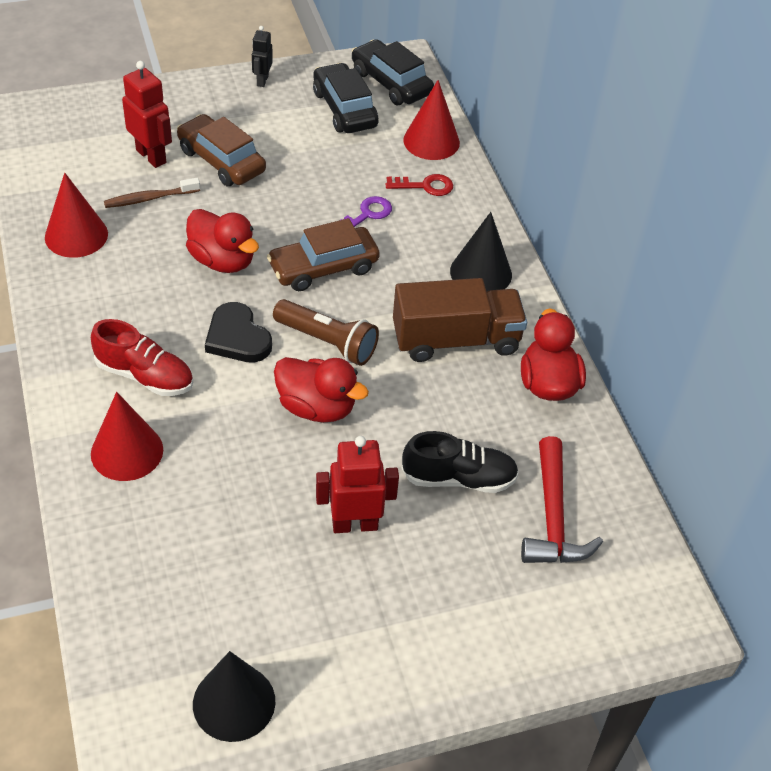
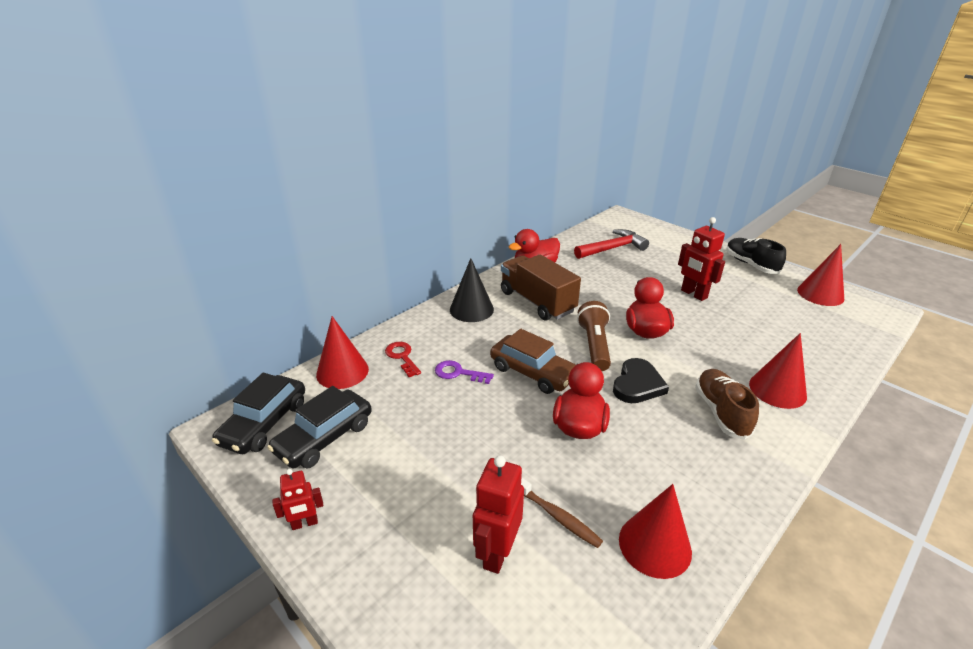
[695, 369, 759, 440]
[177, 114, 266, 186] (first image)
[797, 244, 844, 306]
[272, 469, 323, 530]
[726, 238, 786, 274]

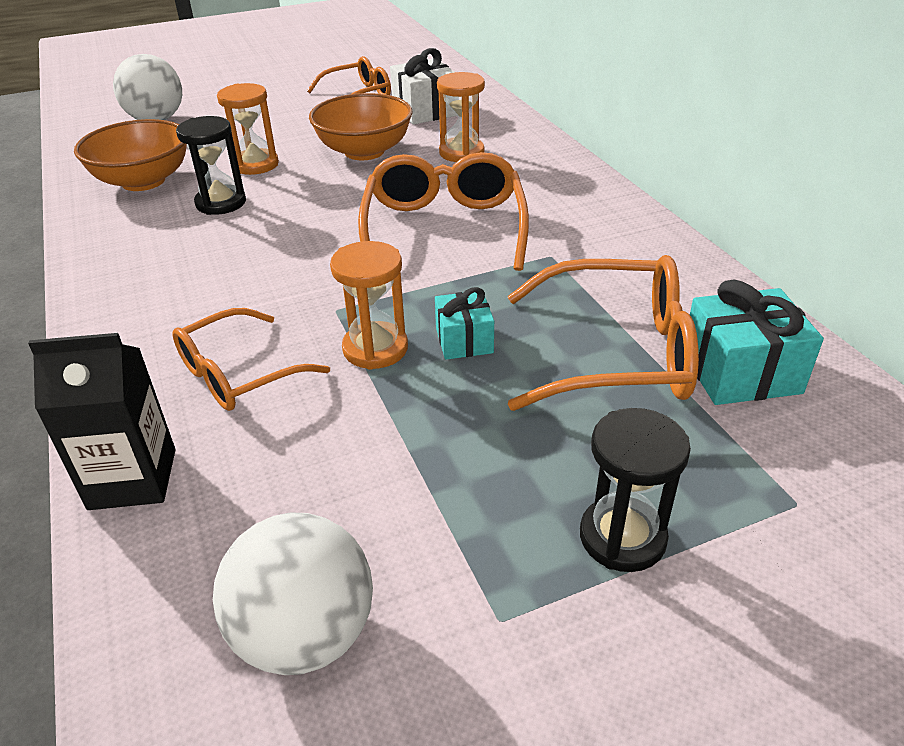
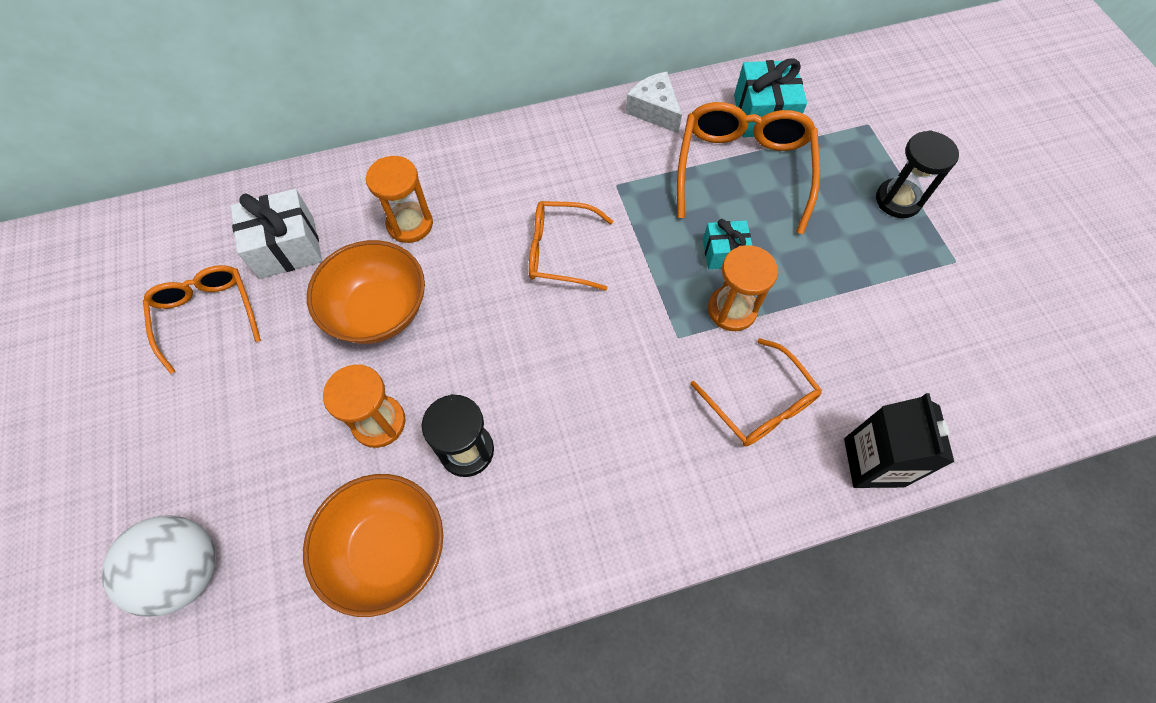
[213, 512, 373, 675] (first image)
[529, 201, 613, 291]
[625, 72, 682, 133]

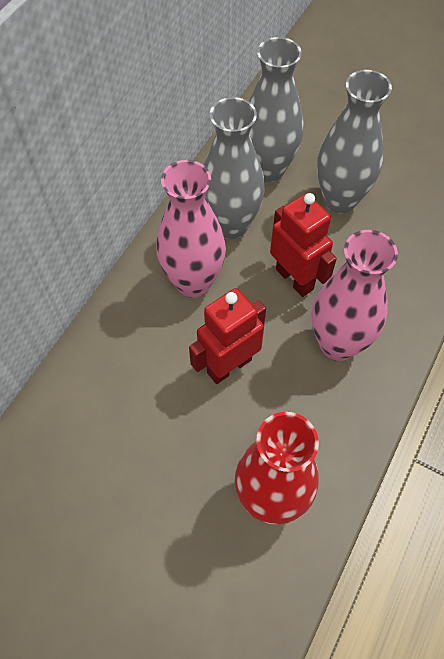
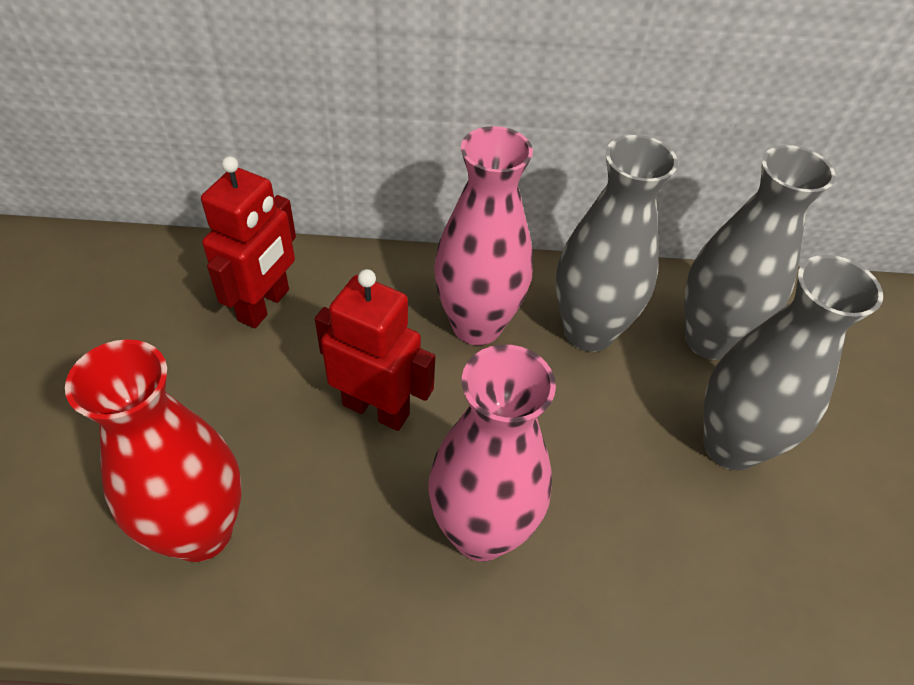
[201, 156, 296, 328]

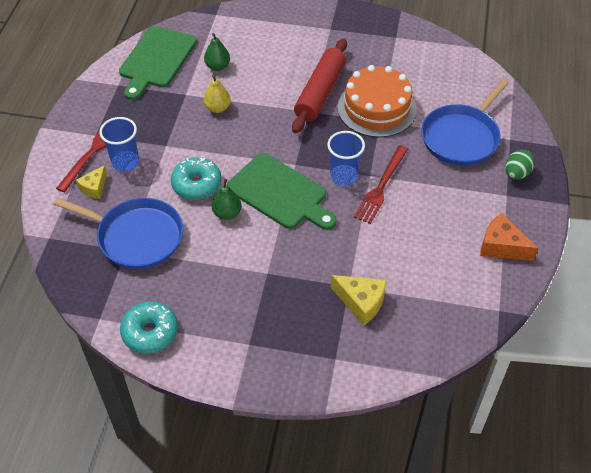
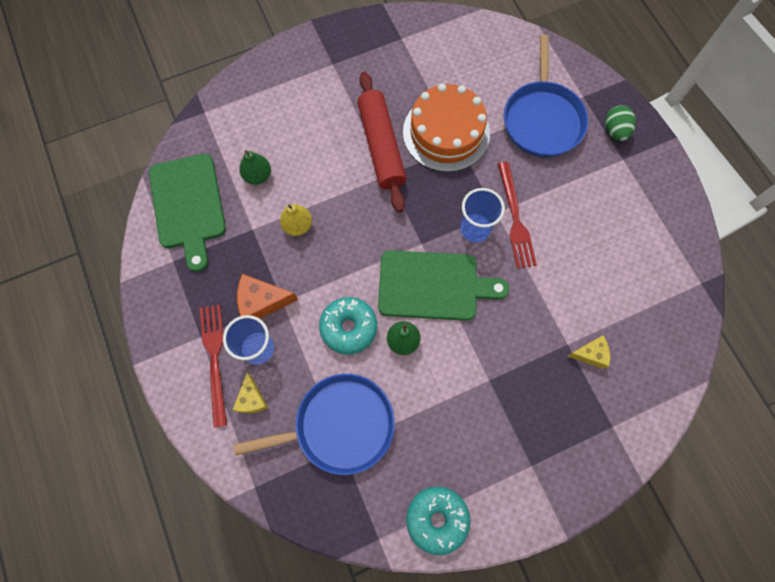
[568, 335, 610, 369]
[237, 274, 298, 319]

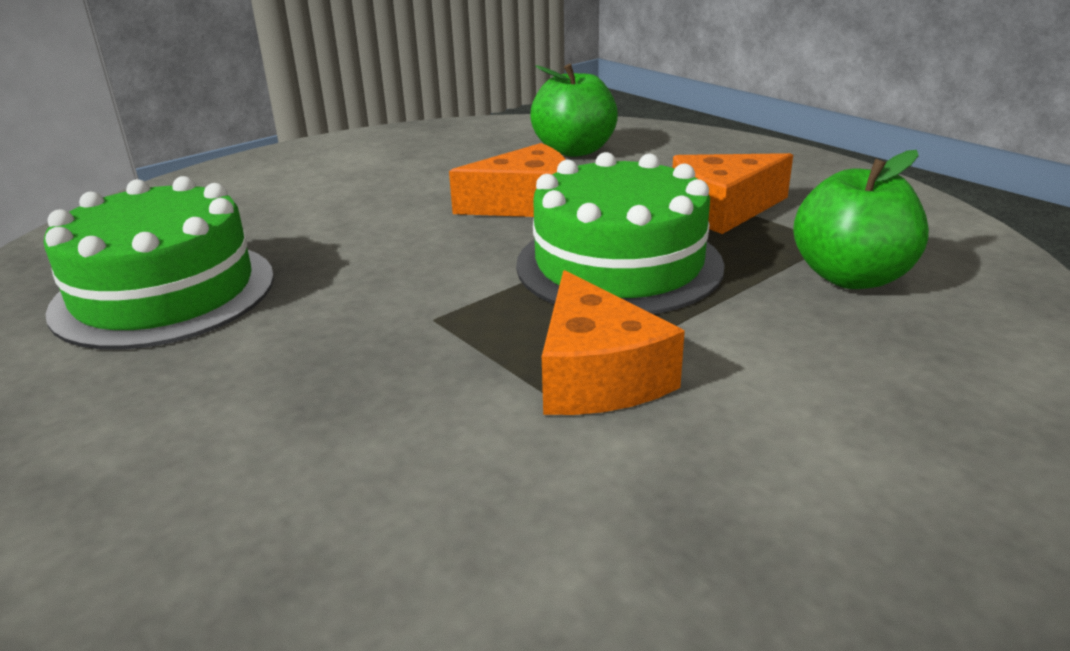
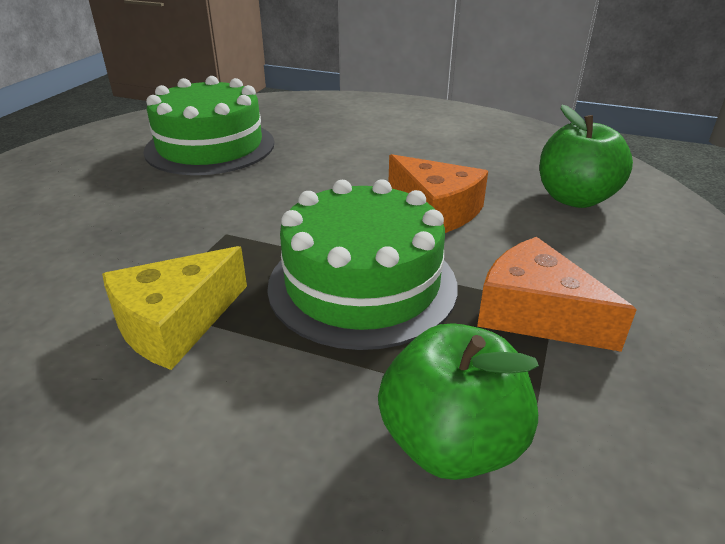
[102, 246, 247, 370]

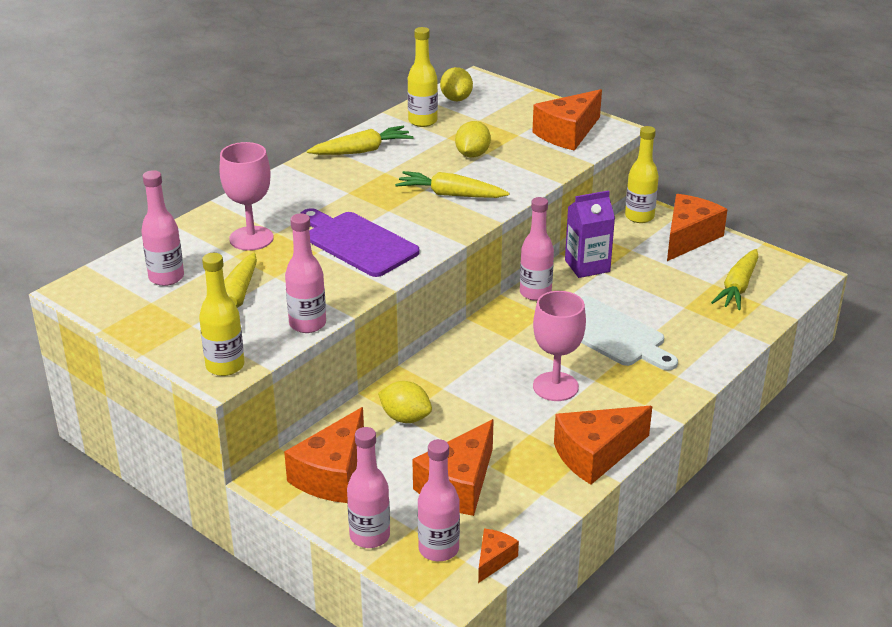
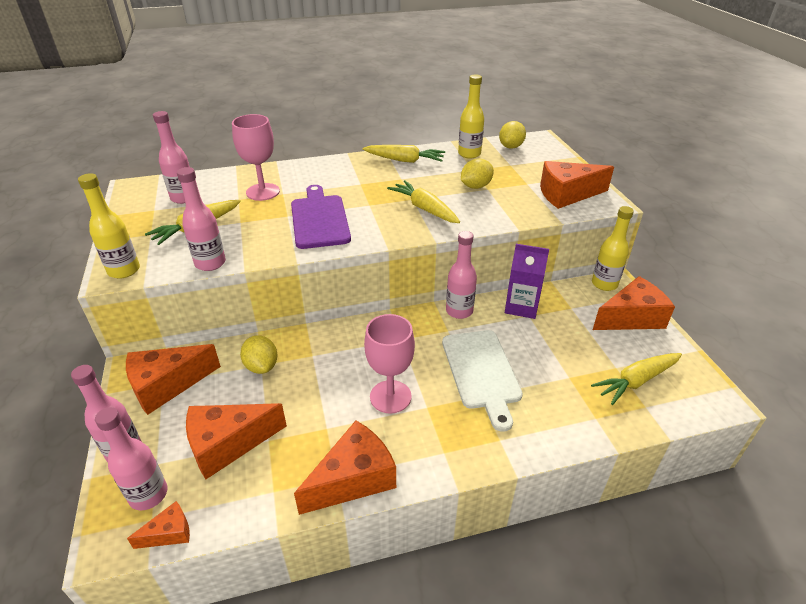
[294, 420, 396, 515]

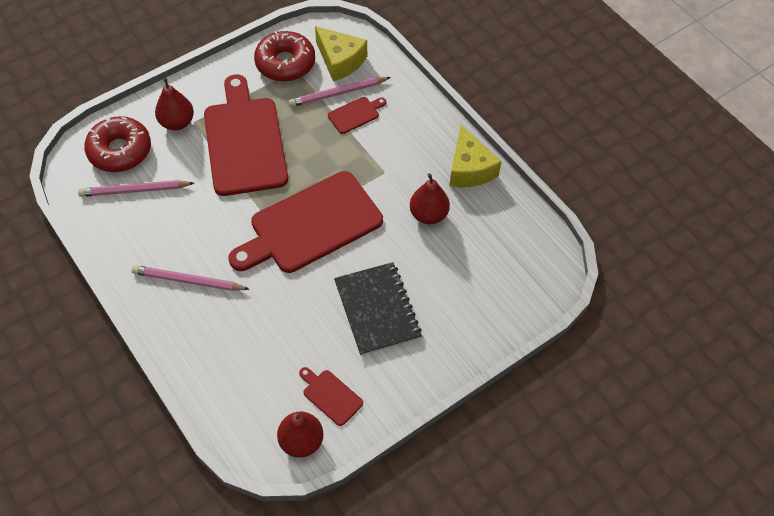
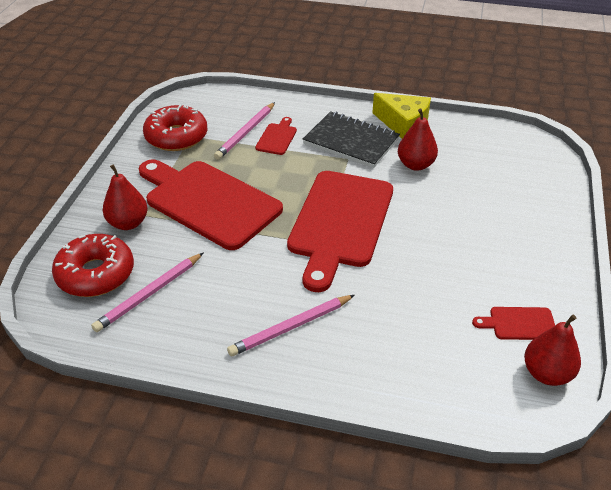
[315, 26, 367, 82] (first image)
[303, 111, 400, 168]

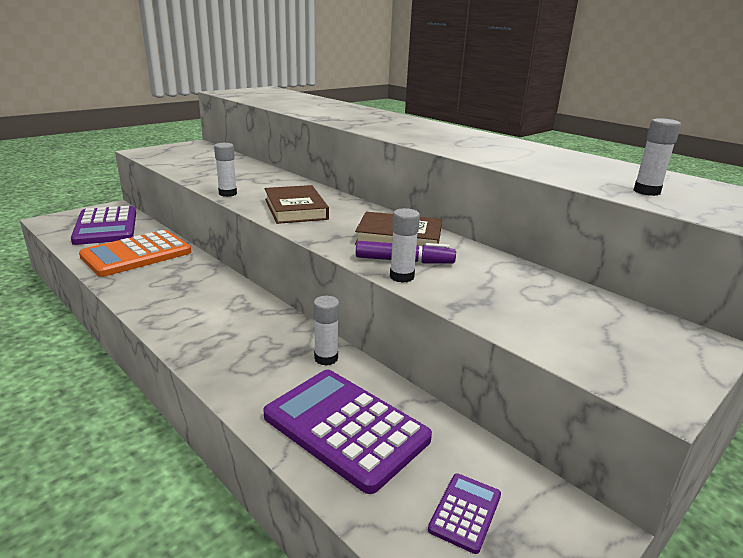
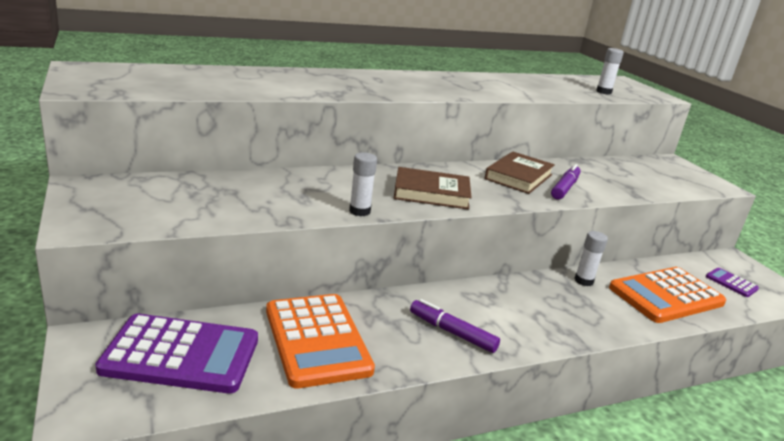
[609, 267, 726, 323]
[390, 208, 420, 283] (first image)
[410, 299, 500, 353]

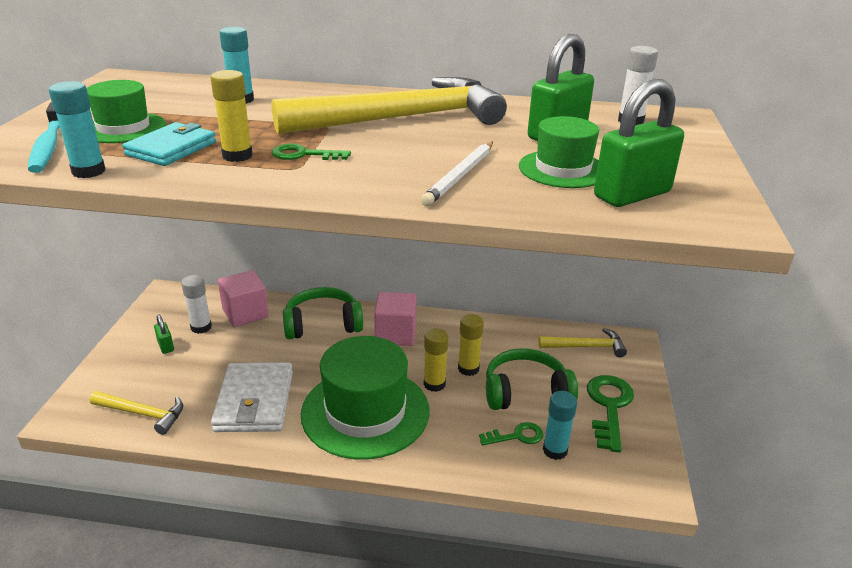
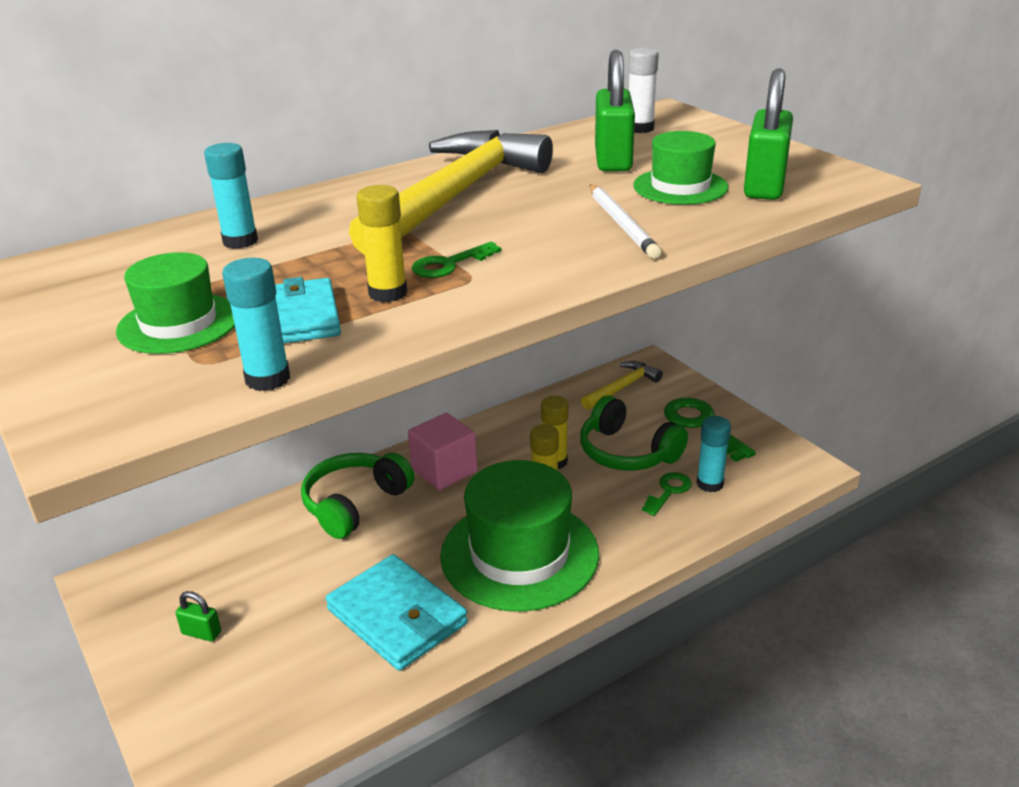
[28, 102, 60, 173] (first image)
[90, 391, 183, 435] (first image)
[181, 275, 212, 334] (first image)
[326, 554, 468, 671]
[218, 270, 269, 327] (first image)
[580, 396, 688, 471]

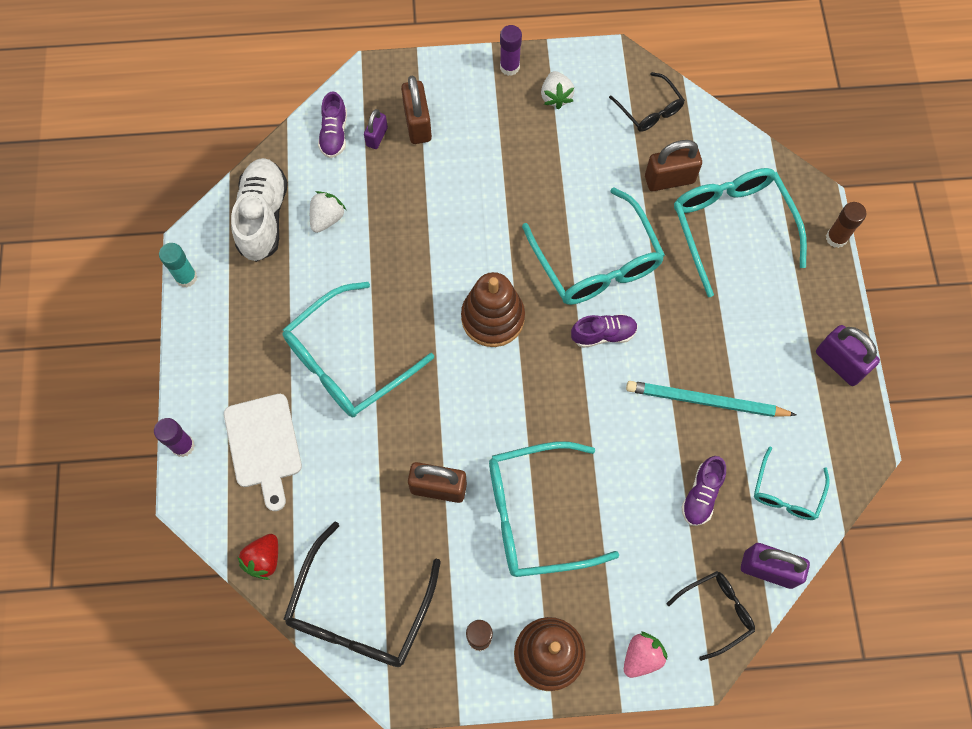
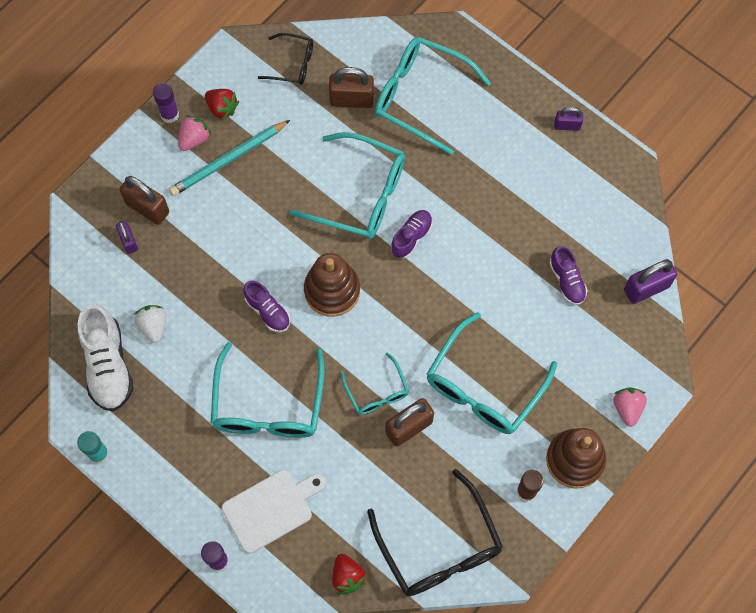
[222, 470, 326, 554]
[77, 304, 134, 411]
[243, 280, 290, 332]
[205, 89, 239, 120]
[169, 120, 290, 196]
[329, 67, 374, 108]
[666, 571, 755, 661] (first image)
[340, 352, 409, 415]
[554, 107, 583, 131]
[826, 202, 866, 248] (first image)
[178, 115, 211, 151]

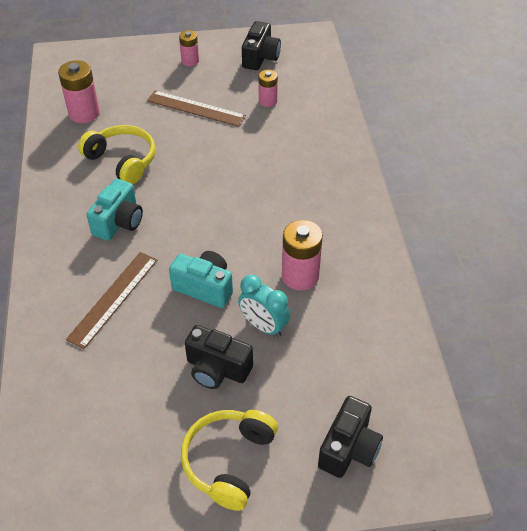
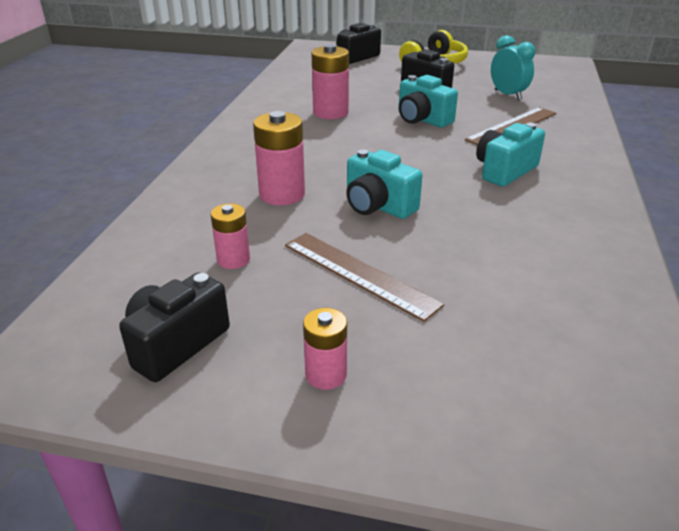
[253, 111, 305, 205]
[78, 125, 156, 184] (first image)
[491, 35, 535, 100]
[346, 149, 422, 219]

